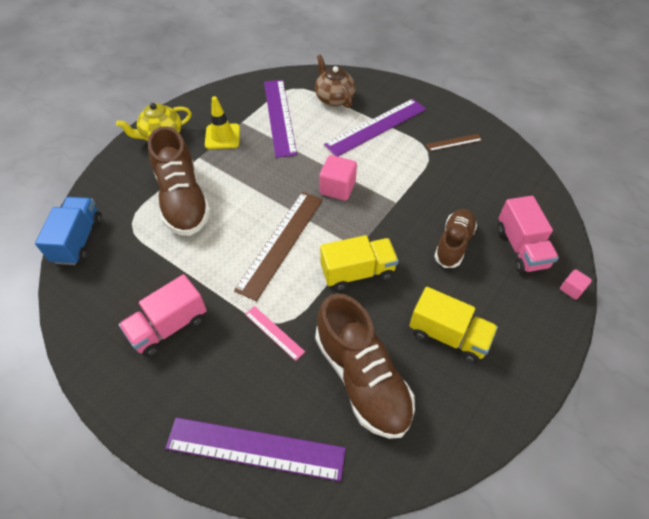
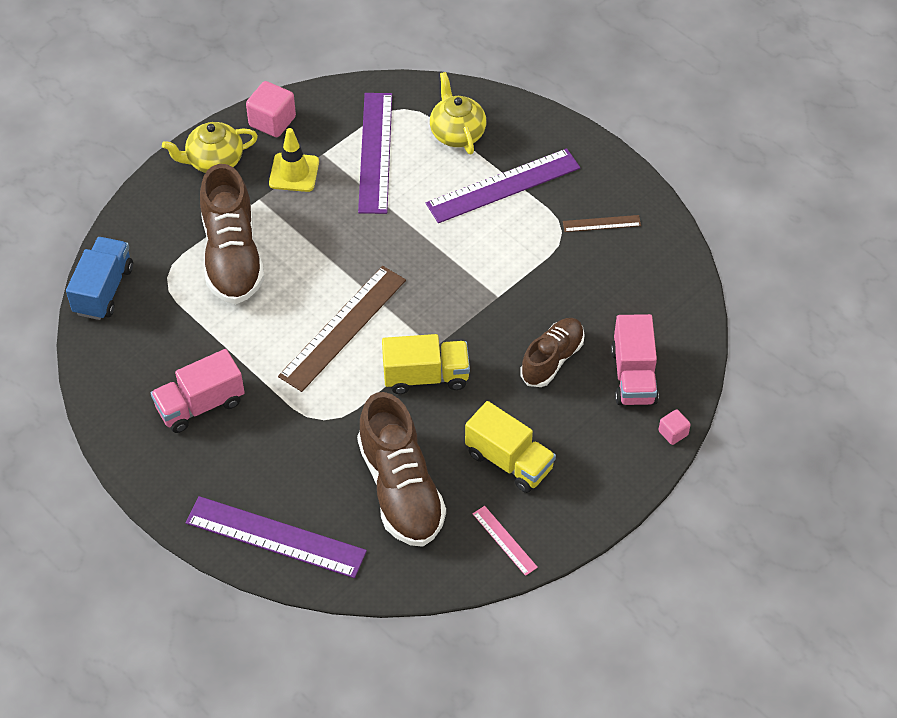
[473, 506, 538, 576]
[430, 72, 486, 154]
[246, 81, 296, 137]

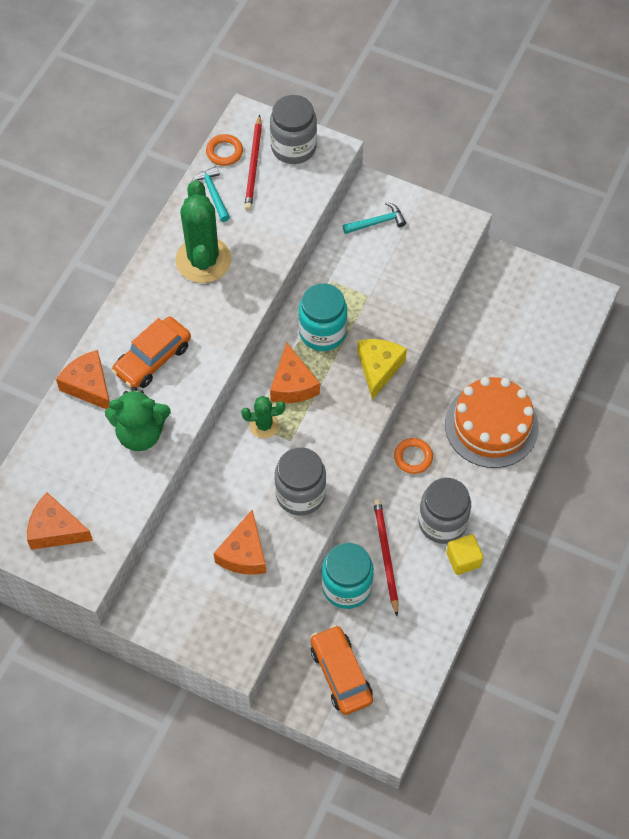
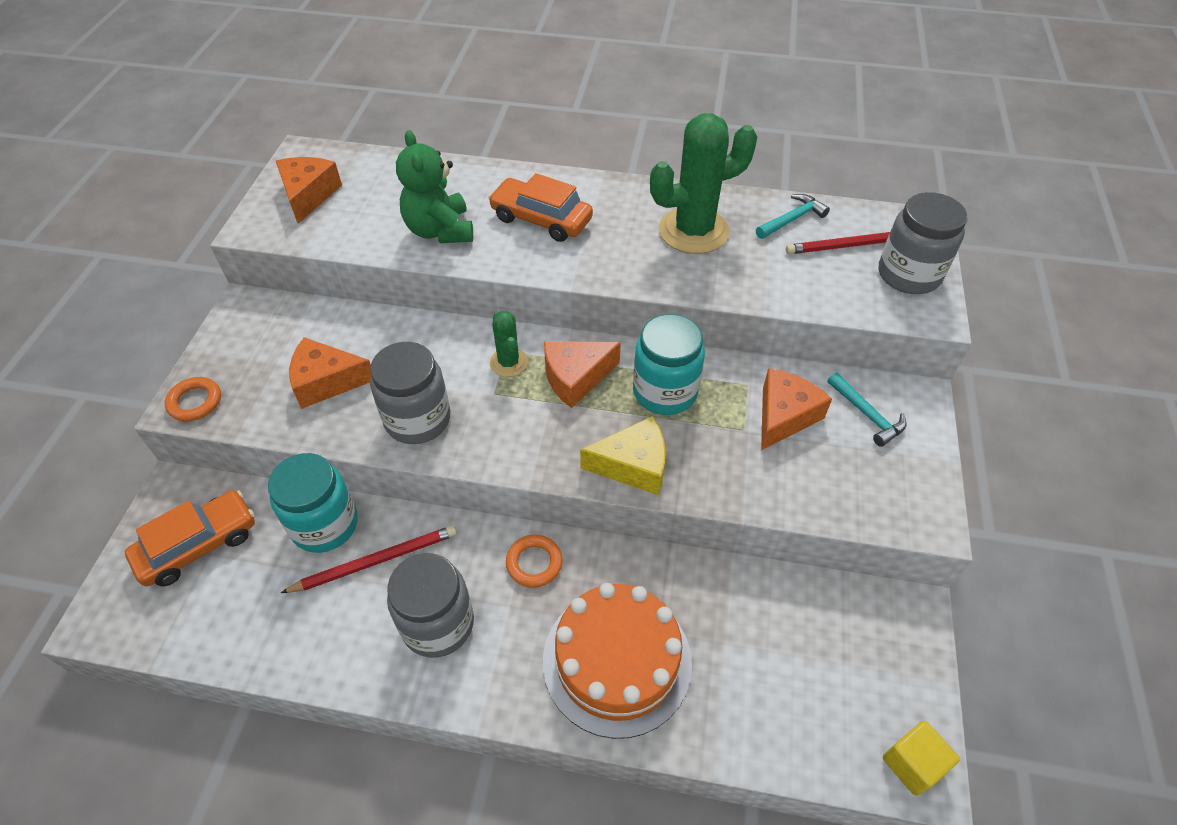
[761, 368, 832, 450]
[164, 377, 221, 421]
[883, 721, 960, 796]

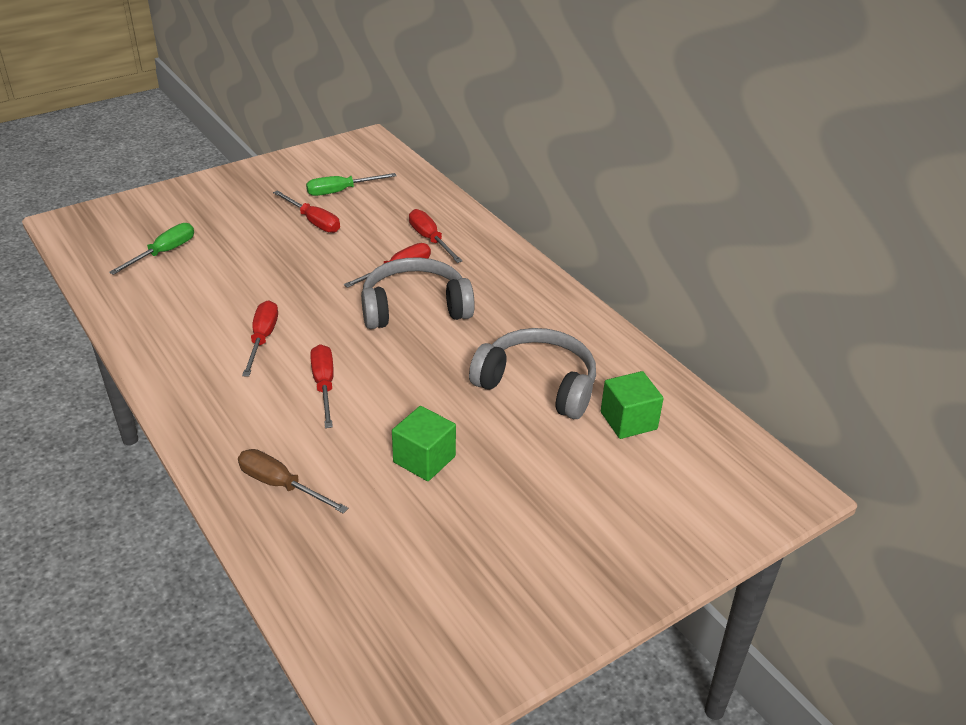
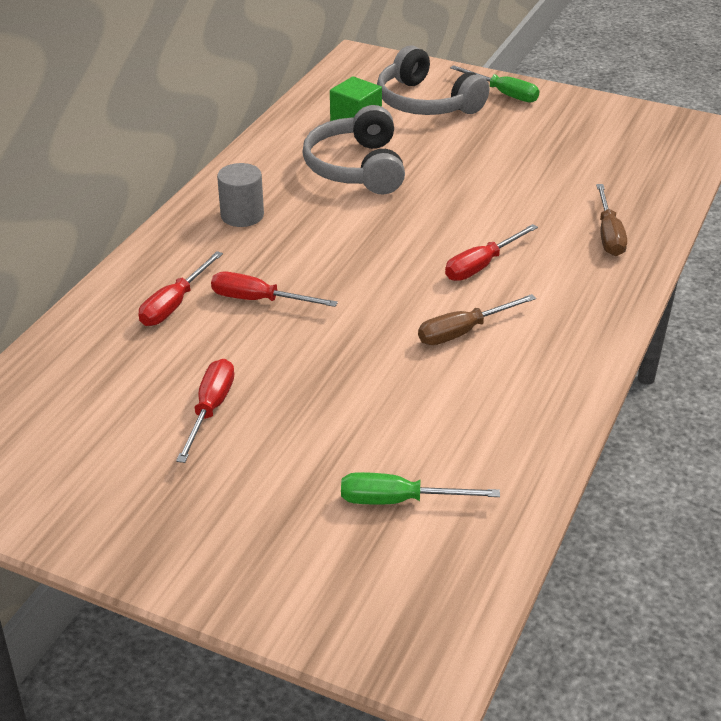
[418, 294, 536, 345]
[450, 65, 540, 103]
[377, 46, 489, 115]
[392, 406, 456, 481] (first image)
[217, 163, 264, 227]

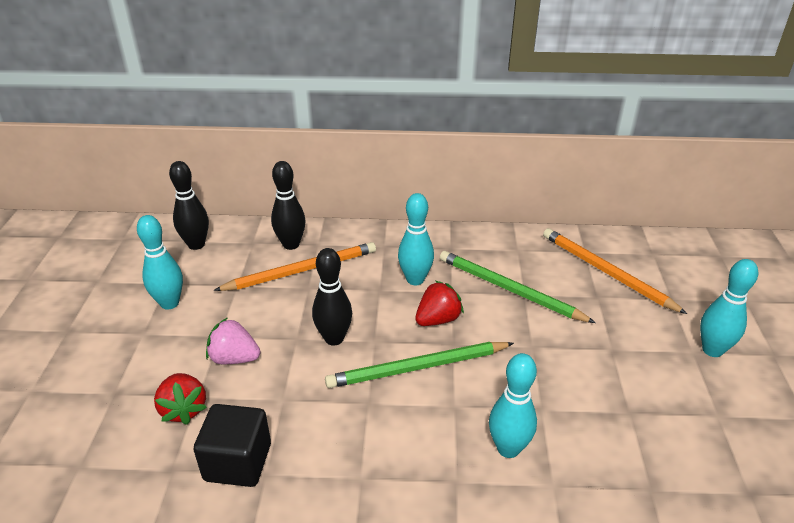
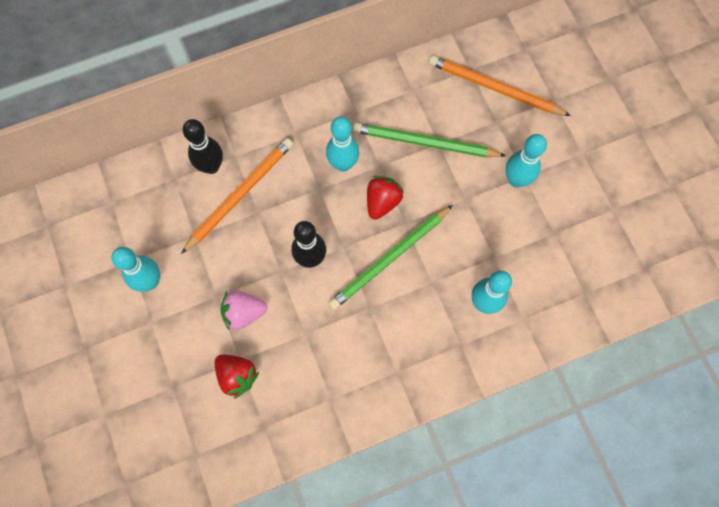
[169, 161, 209, 250] (first image)
[194, 404, 271, 487] (first image)
[506, 134, 547, 187]

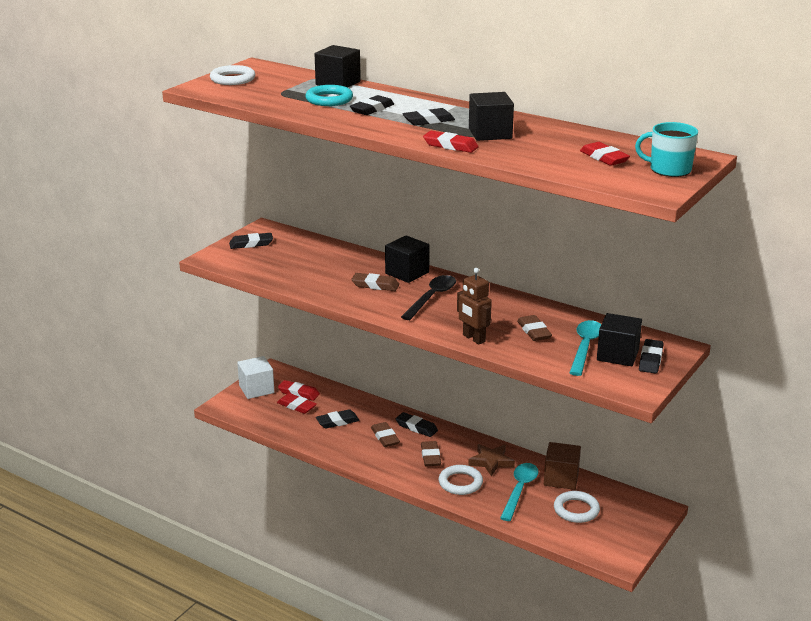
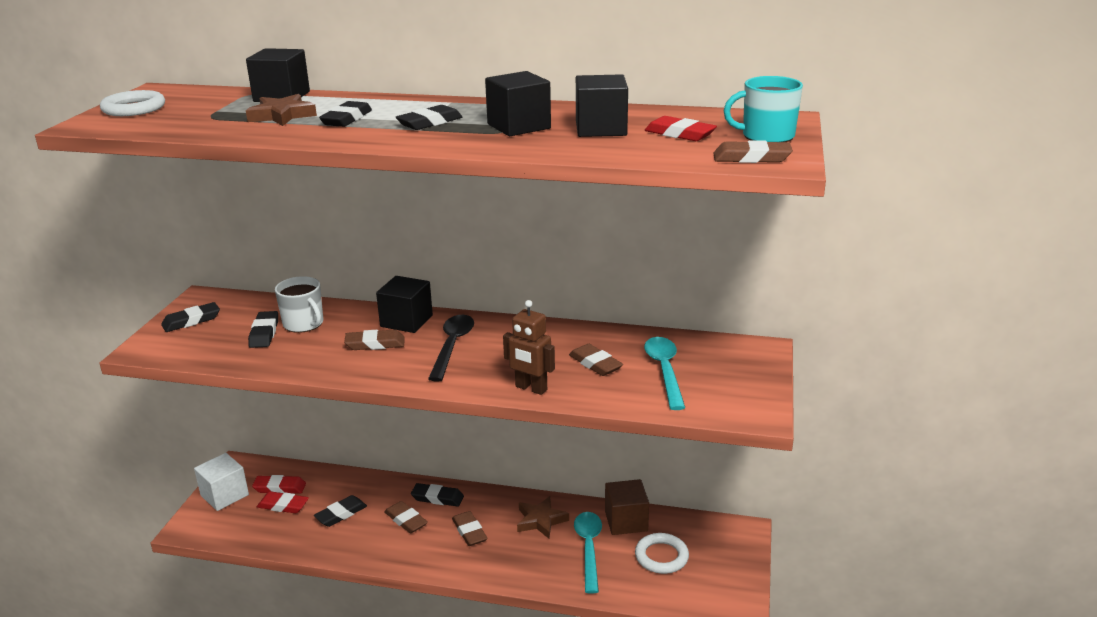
[246, 94, 317, 126]
[423, 131, 479, 153] (first image)
[439, 465, 483, 495] (first image)
[576, 74, 628, 137]
[248, 311, 278, 348]
[275, 276, 323, 333]
[713, 140, 793, 163]

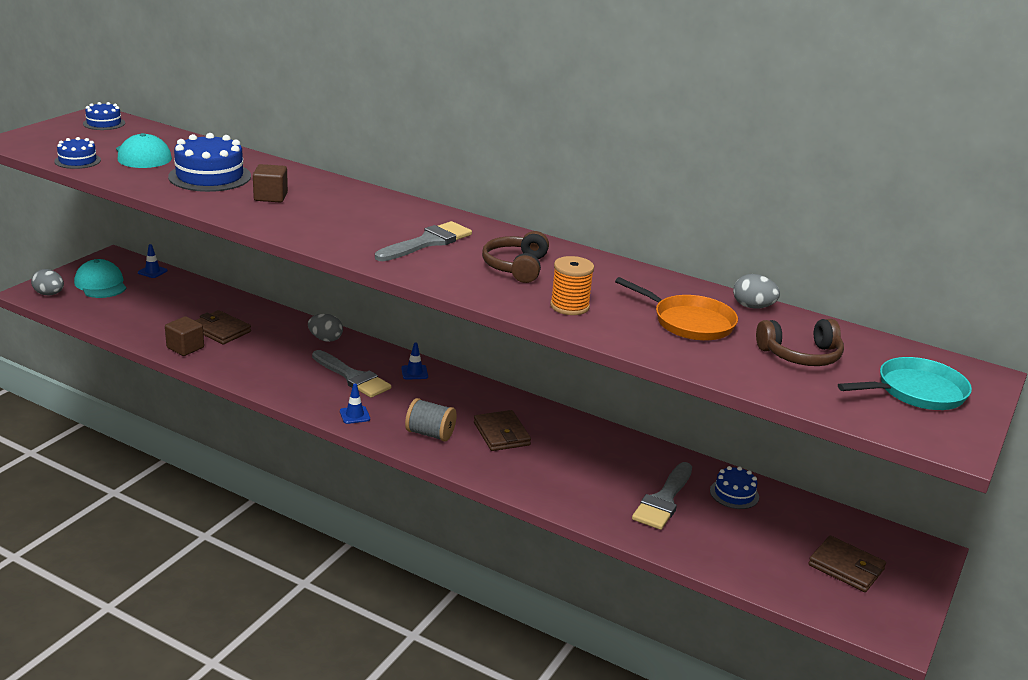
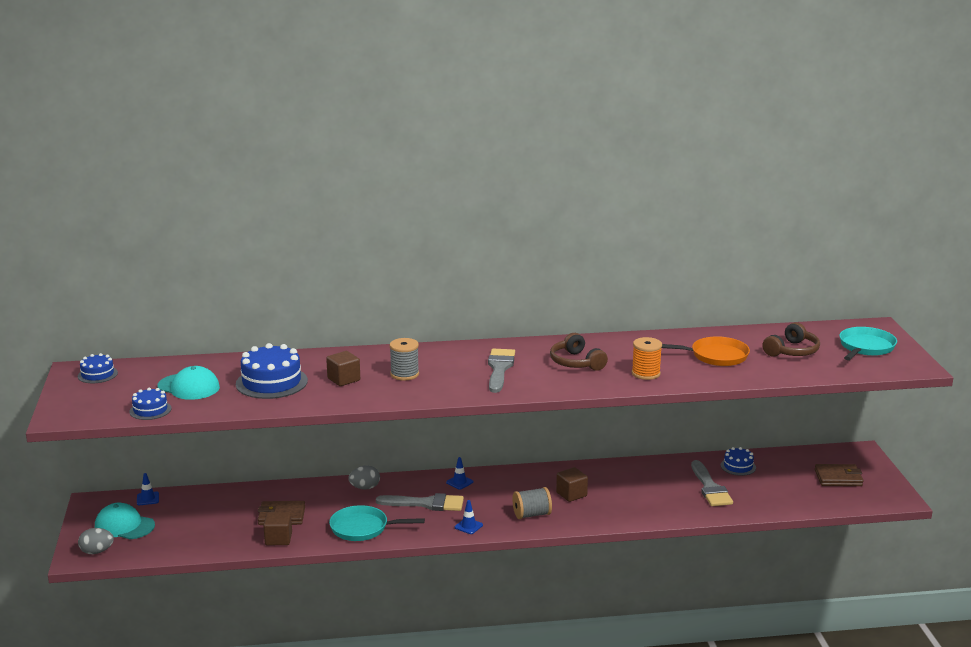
[556, 467, 588, 502]
[733, 274, 780, 309] (first image)
[329, 505, 425, 541]
[390, 338, 419, 380]

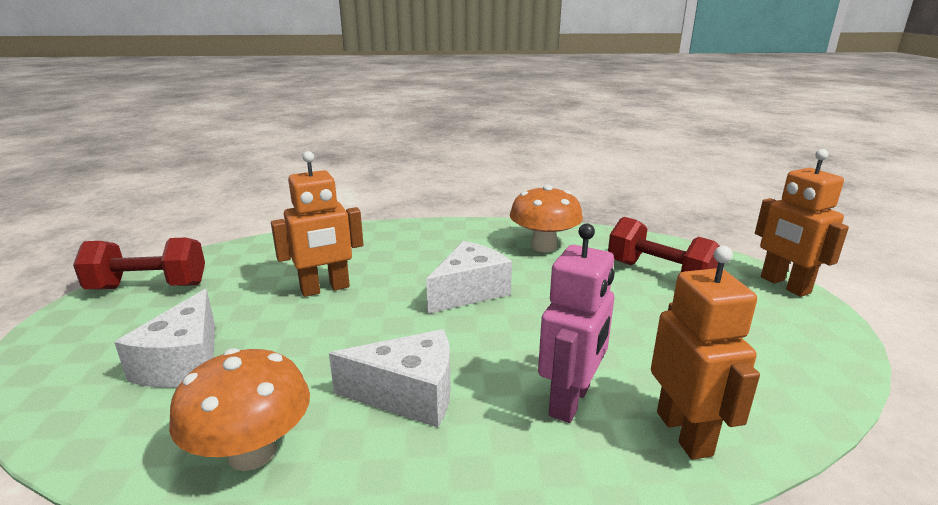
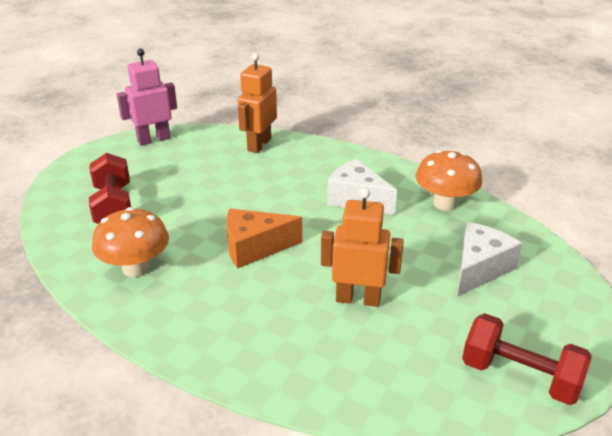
[226, 209, 302, 269]
[117, 49, 177, 145]
[755, 149, 849, 297] (first image)

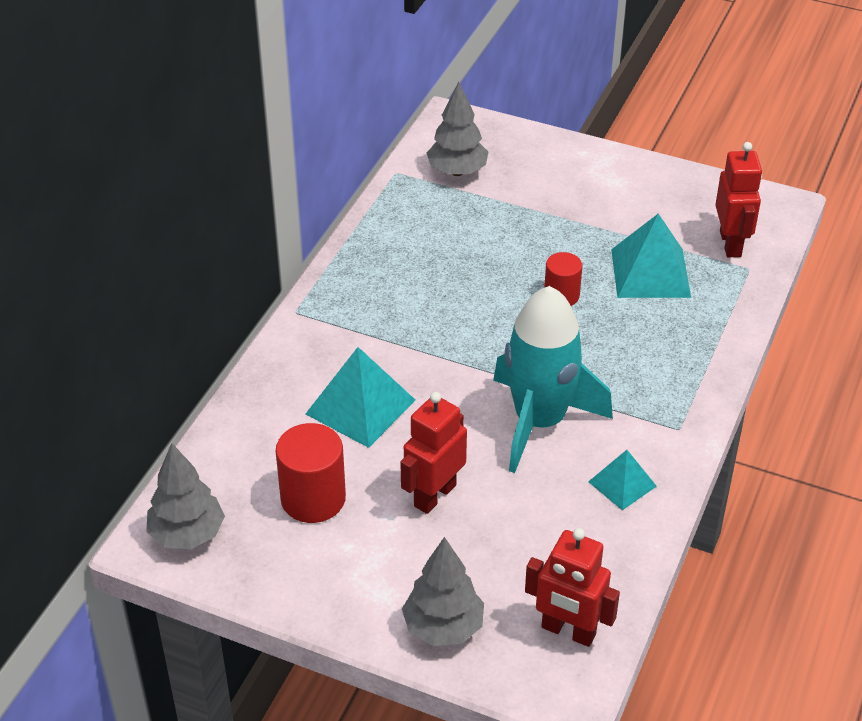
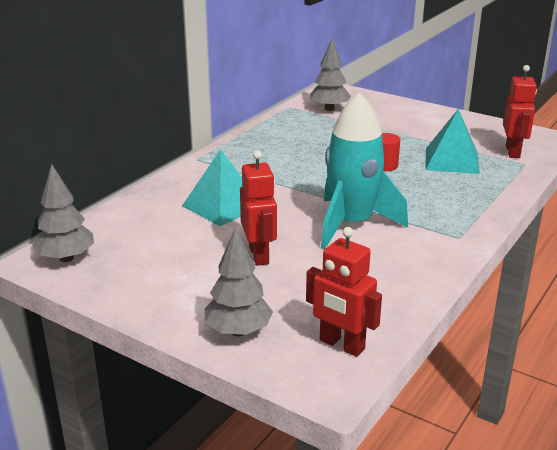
[276, 423, 346, 523] (first image)
[240, 151, 277, 266]
[588, 450, 657, 510] (first image)

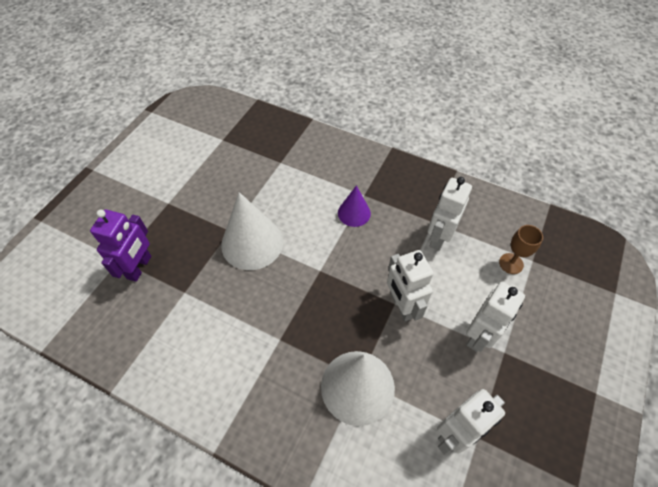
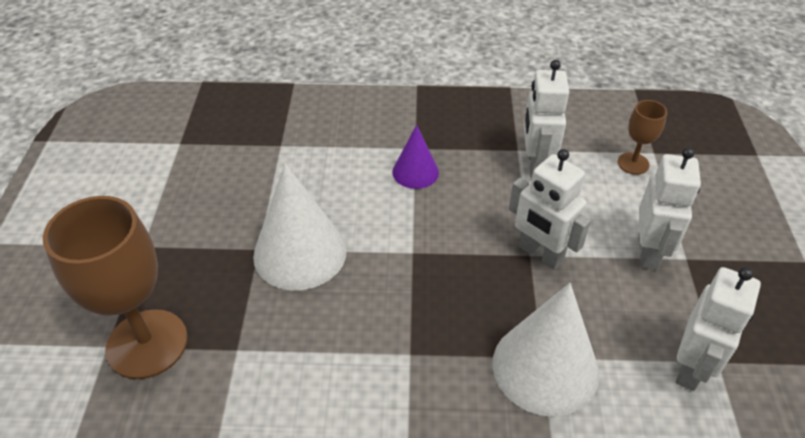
[43, 196, 188, 379]

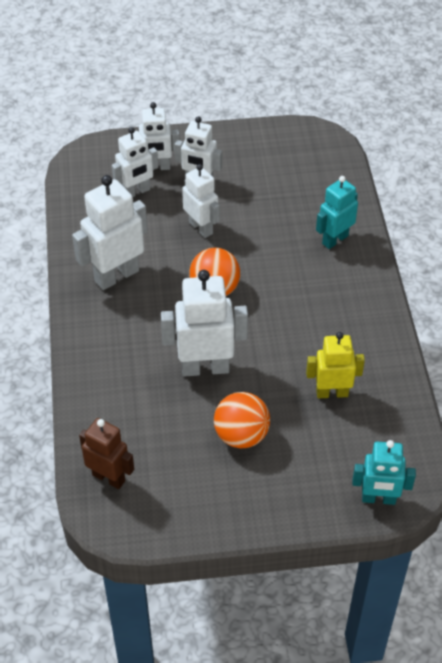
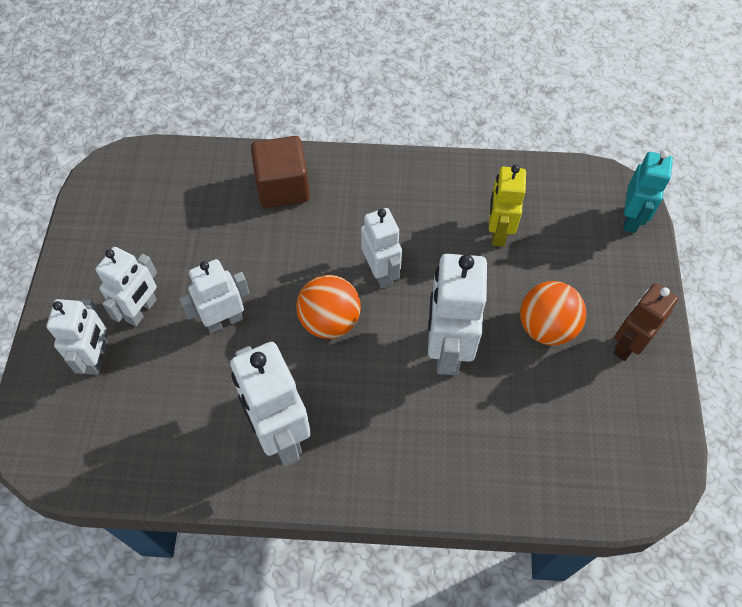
[614, 283, 678, 361]
[361, 208, 402, 289]
[251, 136, 310, 208]

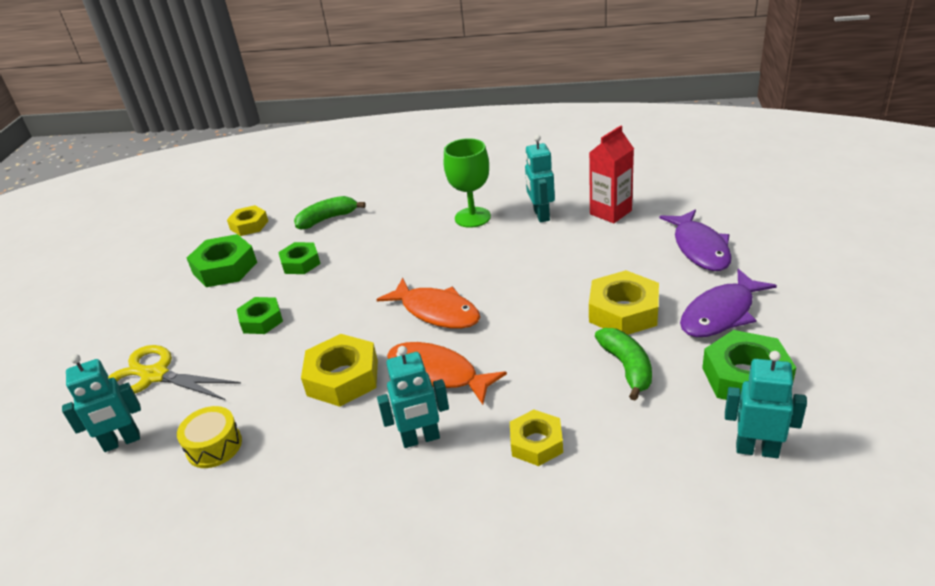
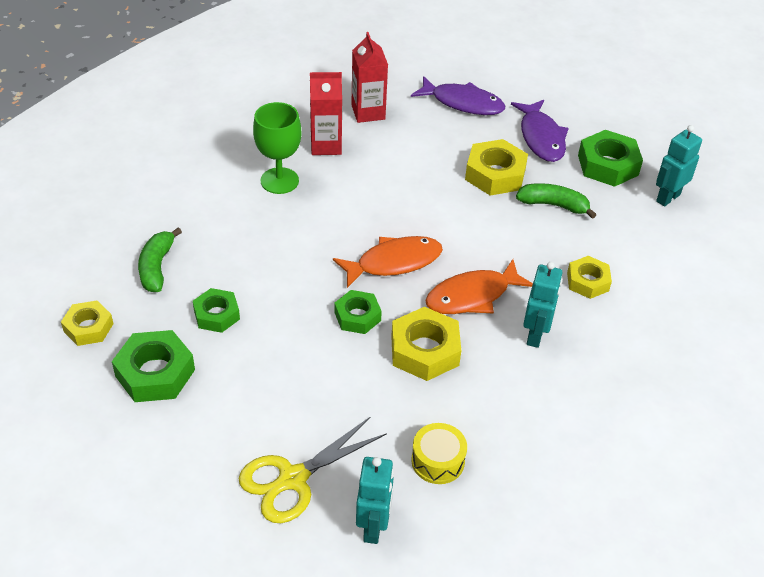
[334, 290, 382, 334]
[310, 72, 342, 155]

